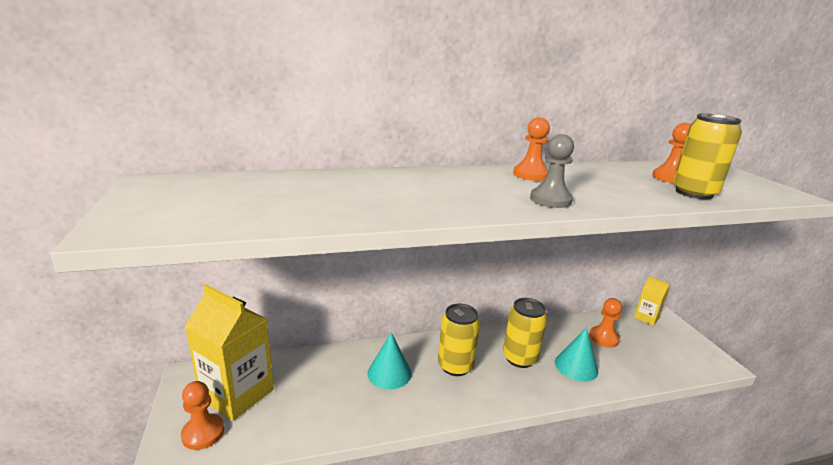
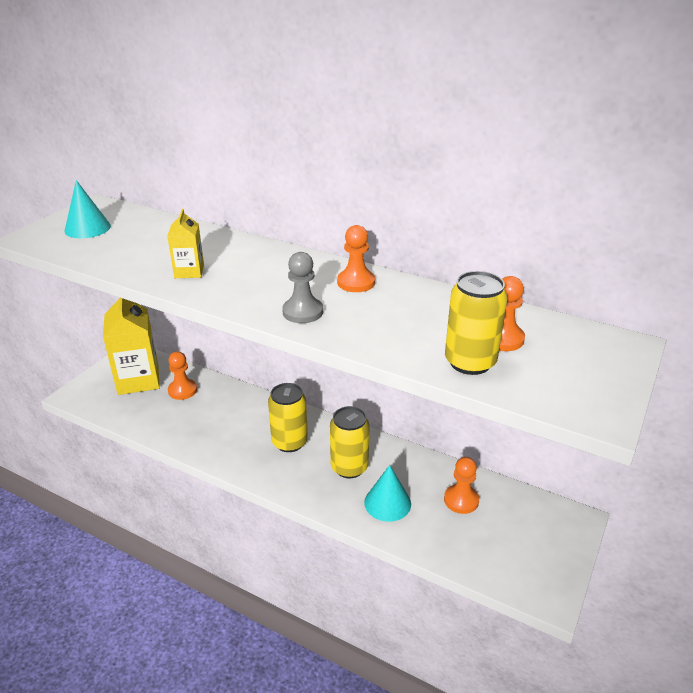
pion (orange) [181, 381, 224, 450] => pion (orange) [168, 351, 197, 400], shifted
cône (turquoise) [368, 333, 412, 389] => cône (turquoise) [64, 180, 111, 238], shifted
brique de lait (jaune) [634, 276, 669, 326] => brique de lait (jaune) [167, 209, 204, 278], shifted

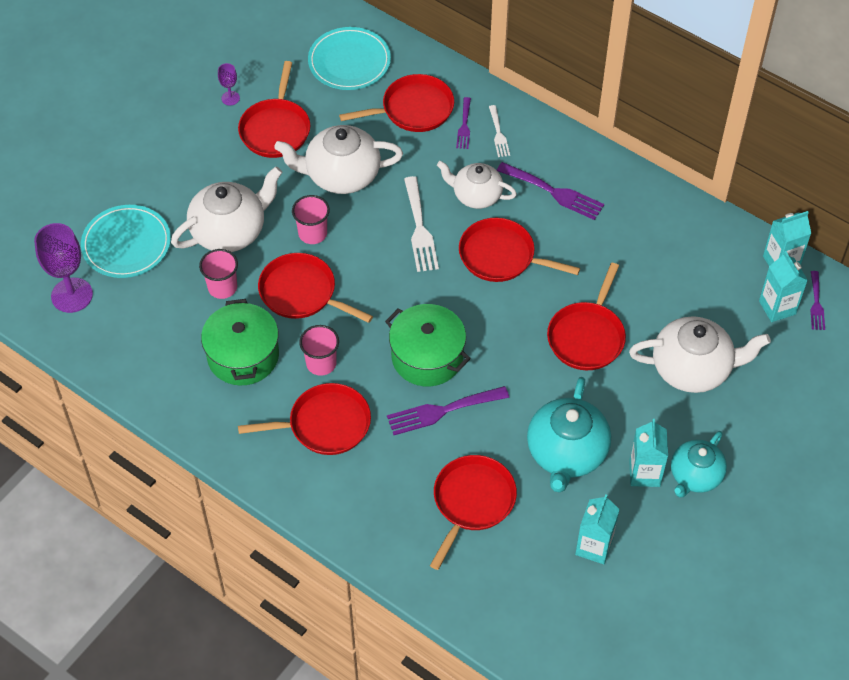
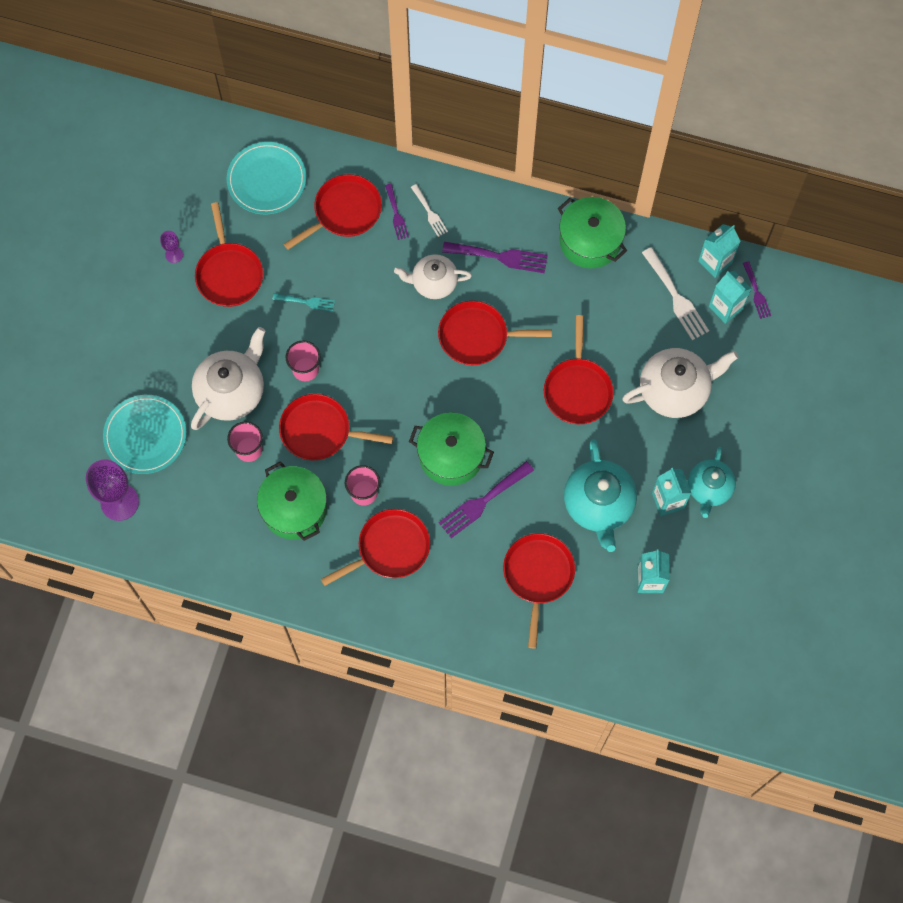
nothing => marmite (vert) [558, 197, 627, 268]
fourchette (blanc) [404, 176, 439, 272] => fourchette (blanc) [642, 247, 709, 340], shifted
théière (blanc) [274, 125, 403, 194] => fourchette (turquoise) [273, 293, 335, 312]

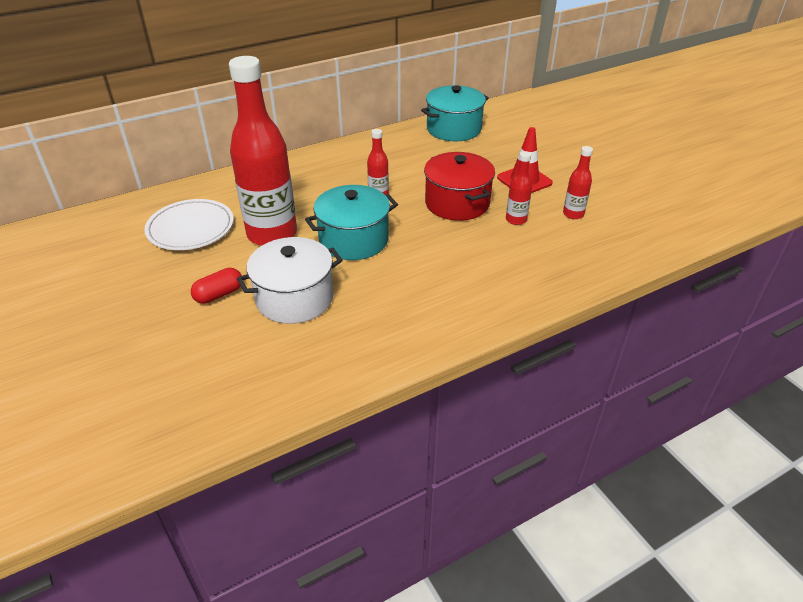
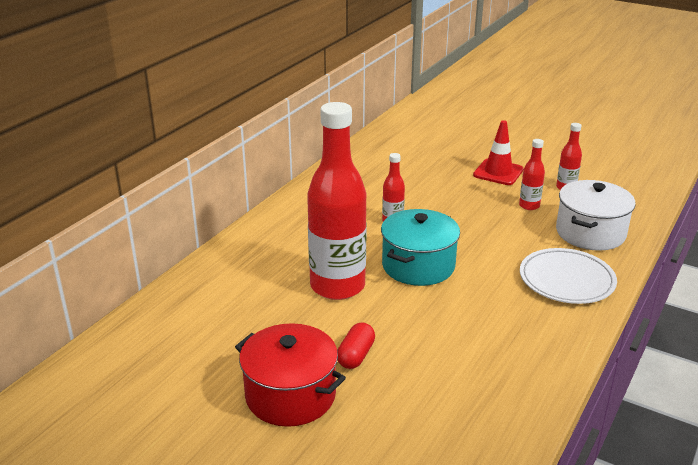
marmite (turquoise) [421, 85, 489, 141] => nothing
assiette (blanc) [144, 199, 234, 250] => assiette (blanc) [520, 248, 617, 304], shifted
marmite (blanc) [237, 237, 343, 324] => marmite (blanc) [556, 180, 636, 251], shifted
marmite (rouge) [424, 152, 495, 221] => marmite (rouge) [235, 323, 346, 427], shifted

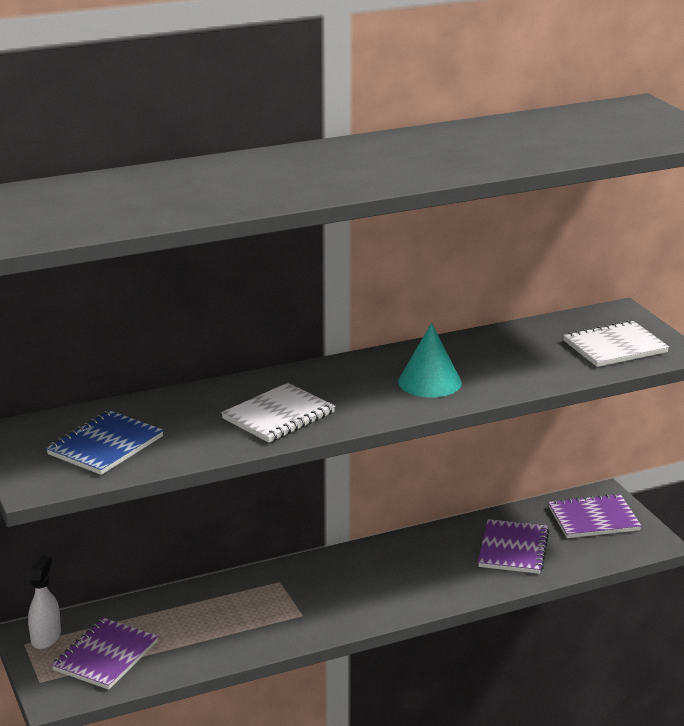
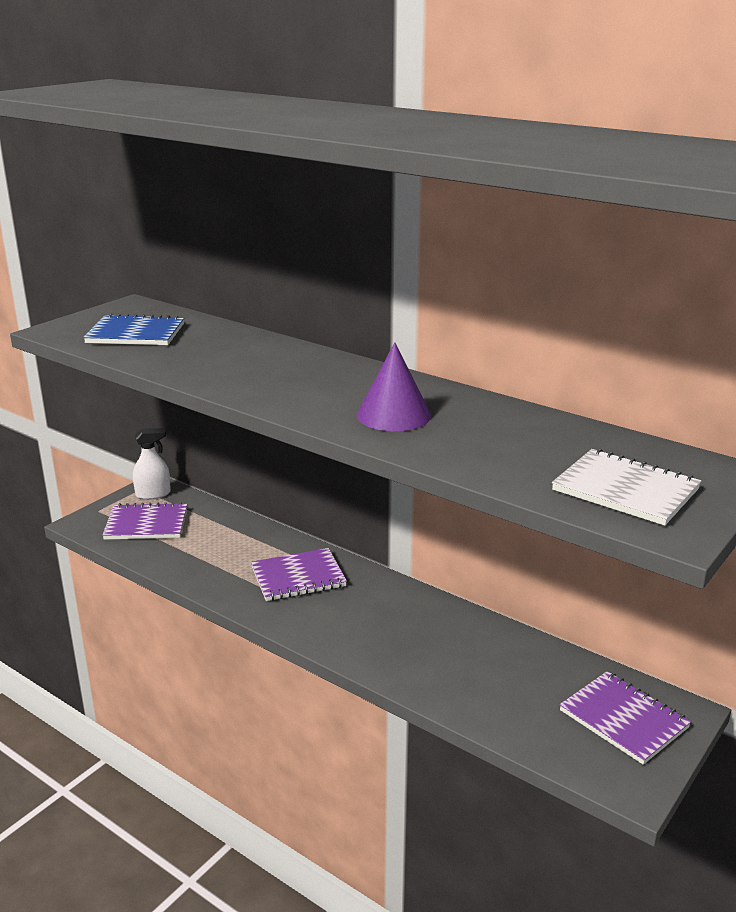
carnet (blanc) [221, 383, 335, 443] => nothing
carnet (violet) [478, 519, 549, 574] => carnet (violet) [251, 548, 347, 601], shifted
cône (turquoise) [398, 323, 462, 397] => cône (violet) [357, 342, 431, 431]

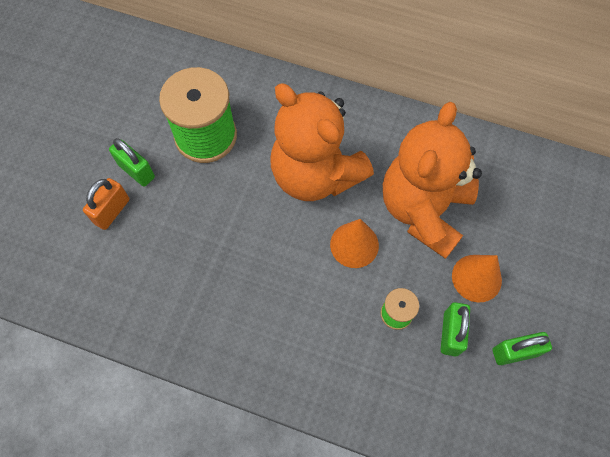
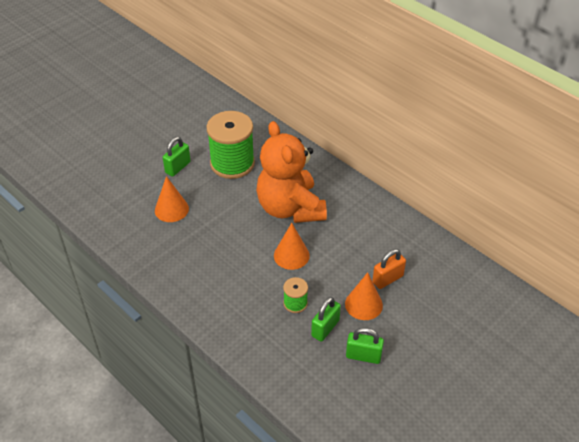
ours en peluche (orange) [383, 102, 482, 259] => nothing
nothing => cône (orange) [155, 176, 189, 222]
cadenas (orange) [83, 178, 129, 230] => cadenas (orange) [372, 249, 406, 289], shifted
cadenas (vert) [109, 138, 155, 187] => cadenas (vert) [163, 136, 191, 177], 60 degrees clockwise

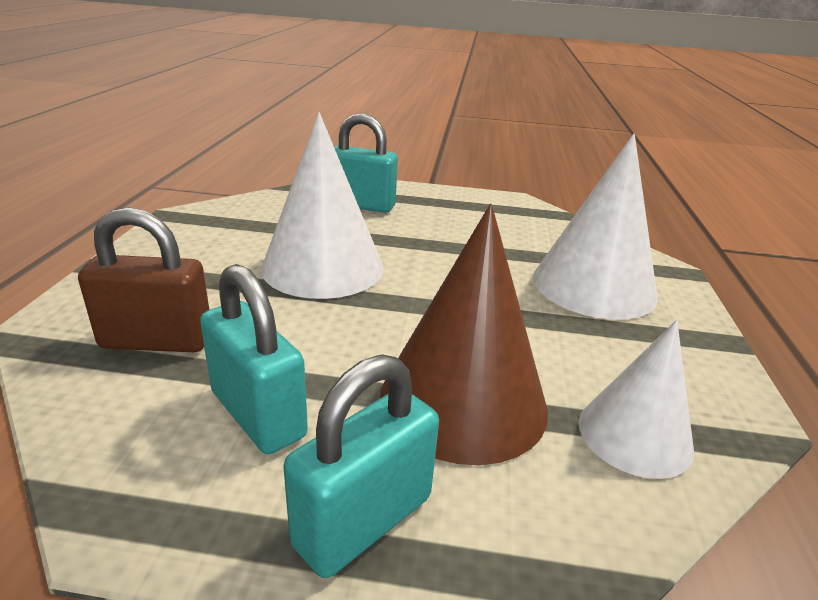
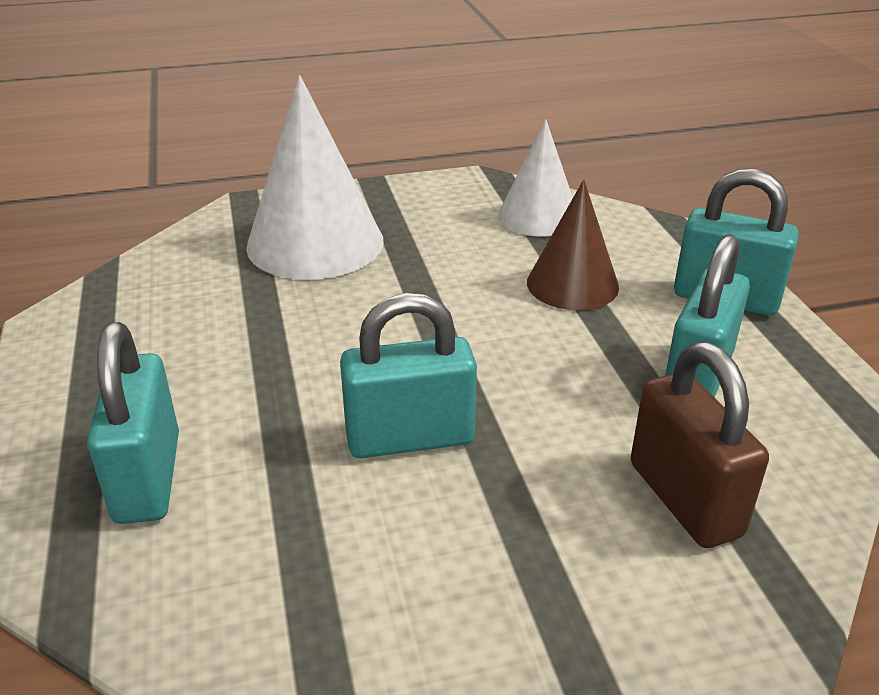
cône (blanc) [261, 112, 383, 299] => cadenas (turquoise) [340, 293, 477, 458]
cône (marron) [380, 204, 548, 465] => cône (marron) [527, 179, 619, 310], x0.63

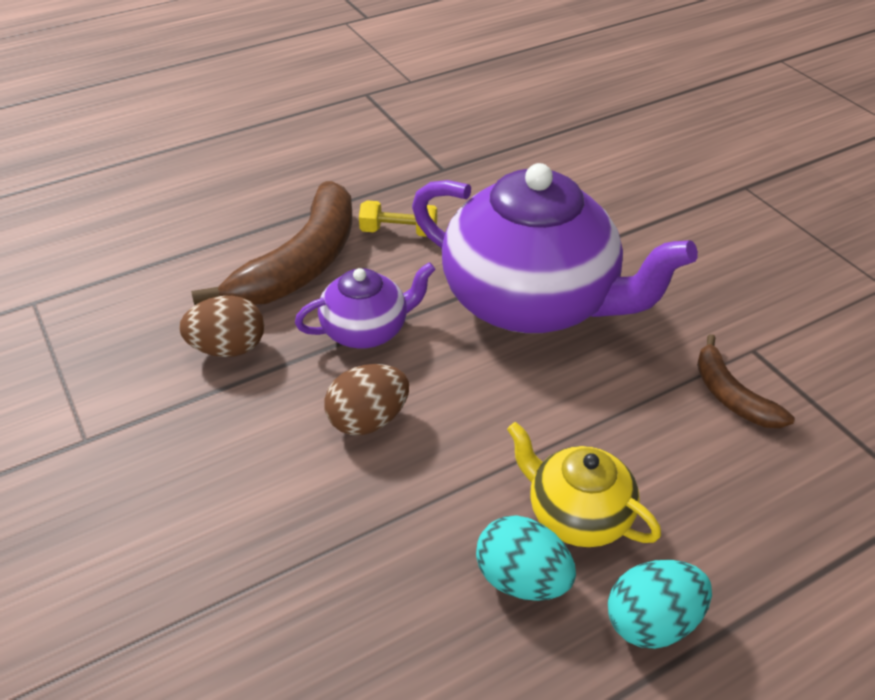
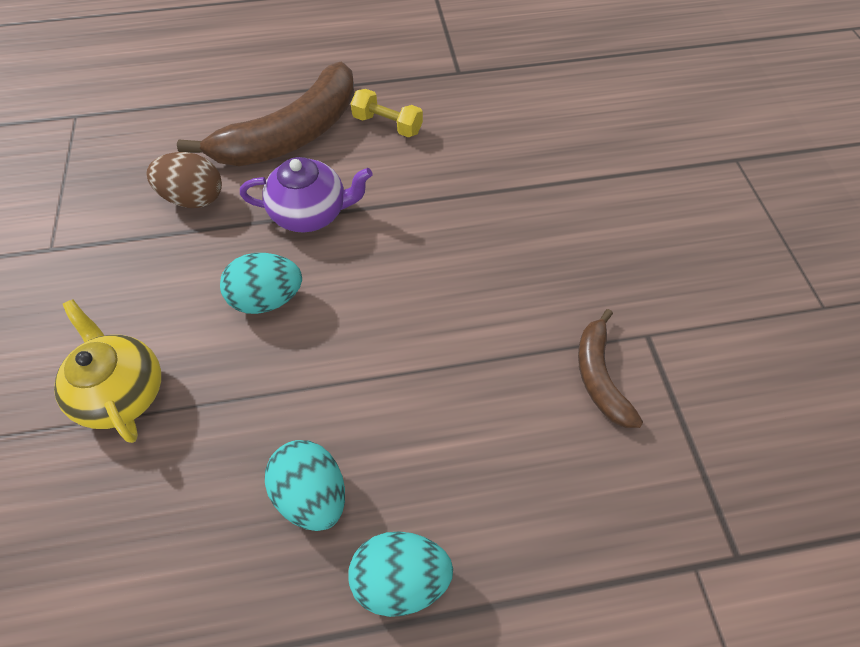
théière (violet) [412, 163, 698, 333] => nothing
théière (jaune) [507, 422, 661, 547] => théière (jaune) [54, 300, 161, 443], shifted
œuf (marron) [324, 364, 409, 435] => œuf (turquoise) [220, 253, 302, 314]

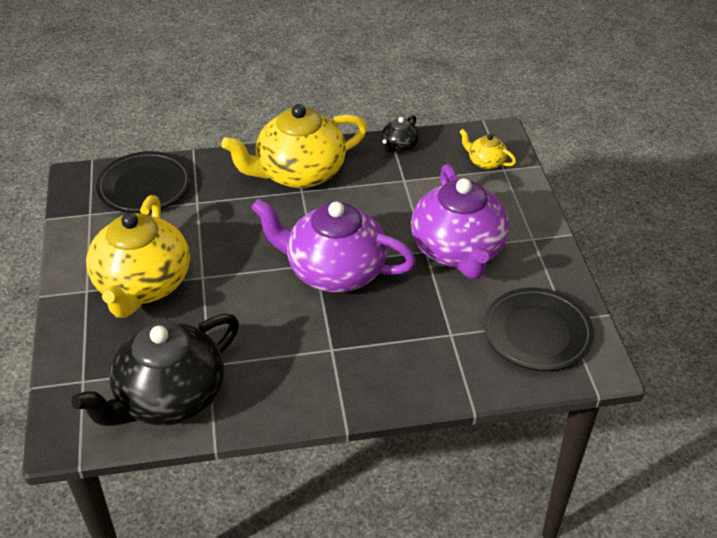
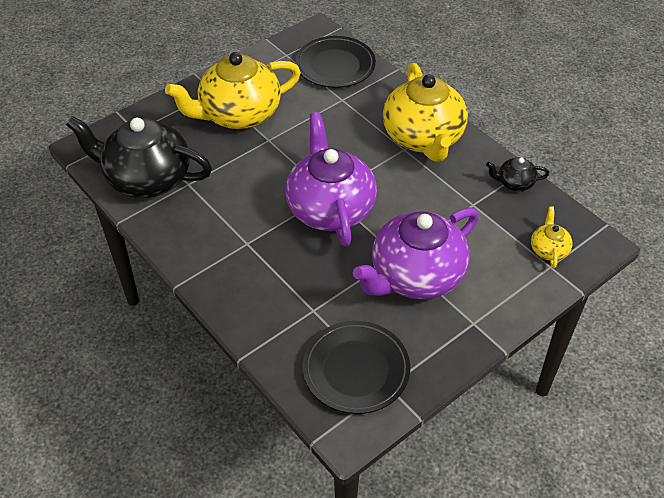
théière (jaune) [221, 104, 367, 188] => théière (jaune) [383, 63, 468, 162], 135 degrees counterclockwise

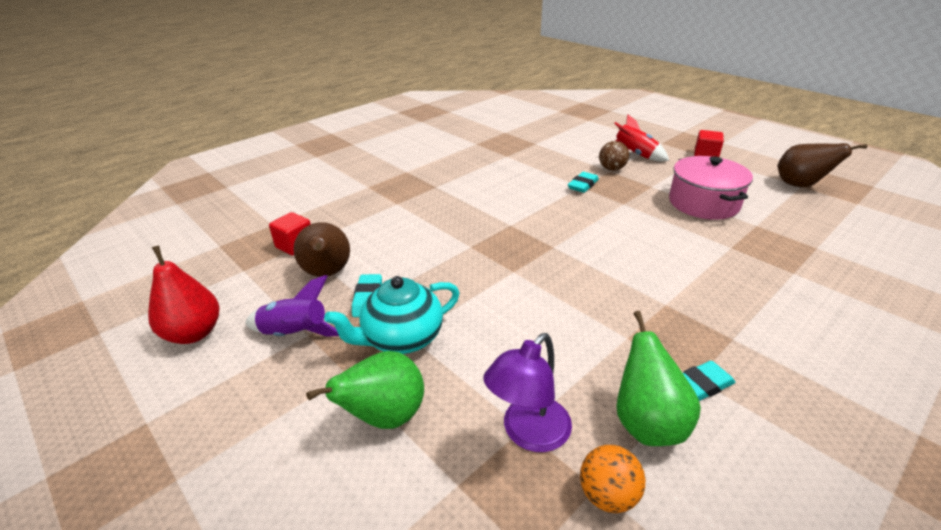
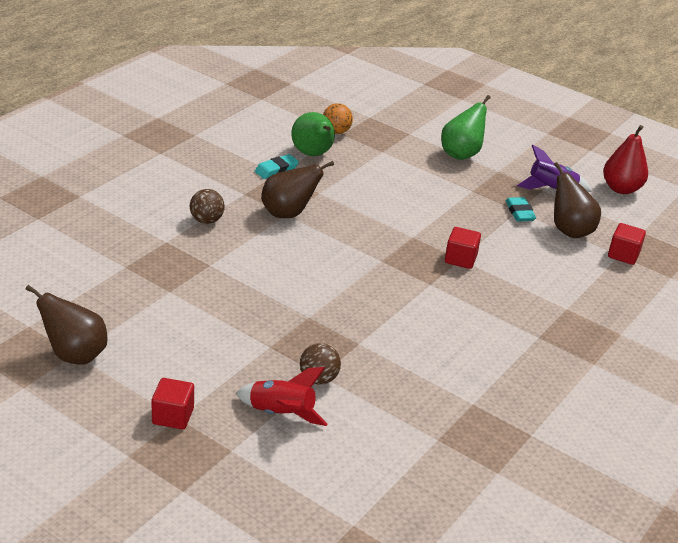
théière (turquoise) [324, 276, 460, 354] => nothing
lampe (violet) [483, 333, 572, 452] => nothing
gomme (turquoise) [568, 172, 599, 193] => nothing
marmite (rose) [669, 156, 753, 220] => nothing
nothing => balle (marron) [190, 189, 225, 224]
nothing => poire (marron) [261, 161, 334, 218]
nothing => cube (rouge) [445, 227, 481, 269]

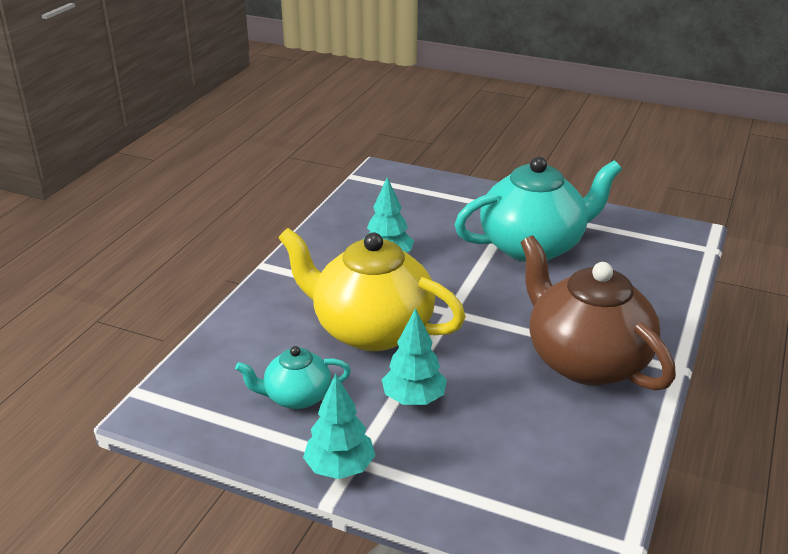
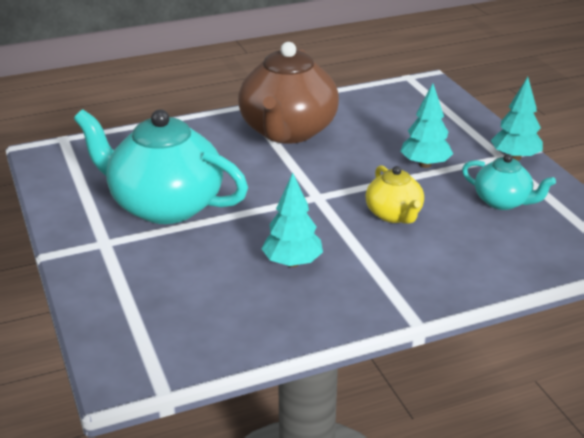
théière (jaune) [278, 228, 466, 351] => théière (jaune) [366, 165, 424, 224], x0.51

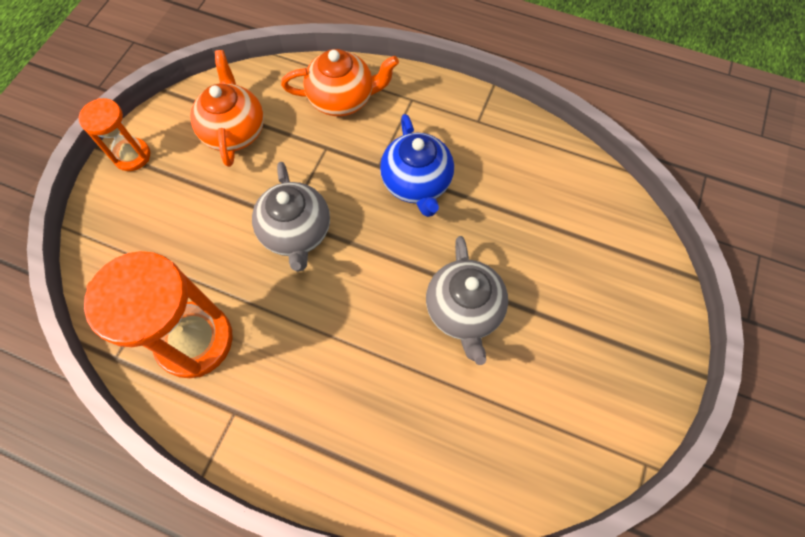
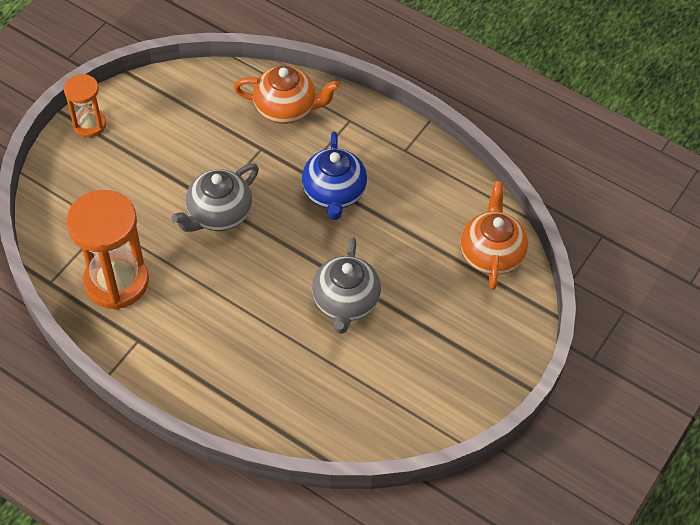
théière (orange) [190, 50, 264, 167] => théière (orange) [461, 181, 528, 290], shifted
théière (gris) [252, 162, 330, 272] => théière (gris) [171, 164, 259, 232], 45 degrees clockwise

